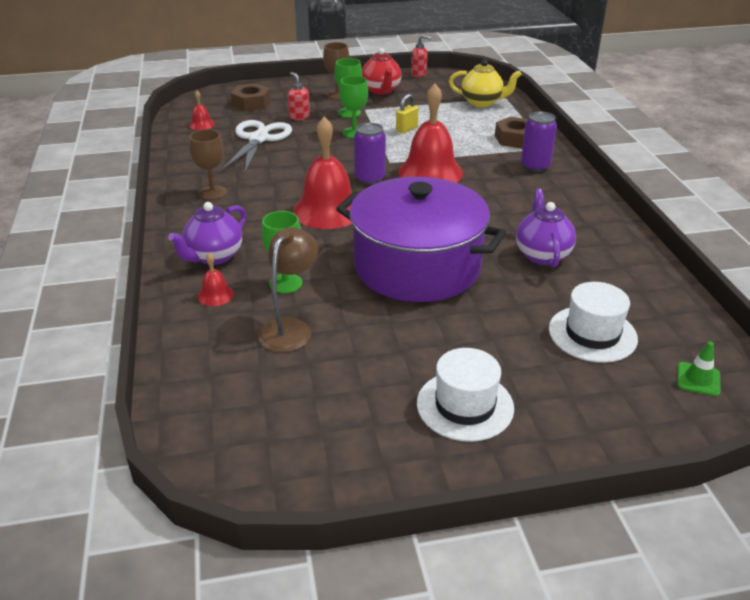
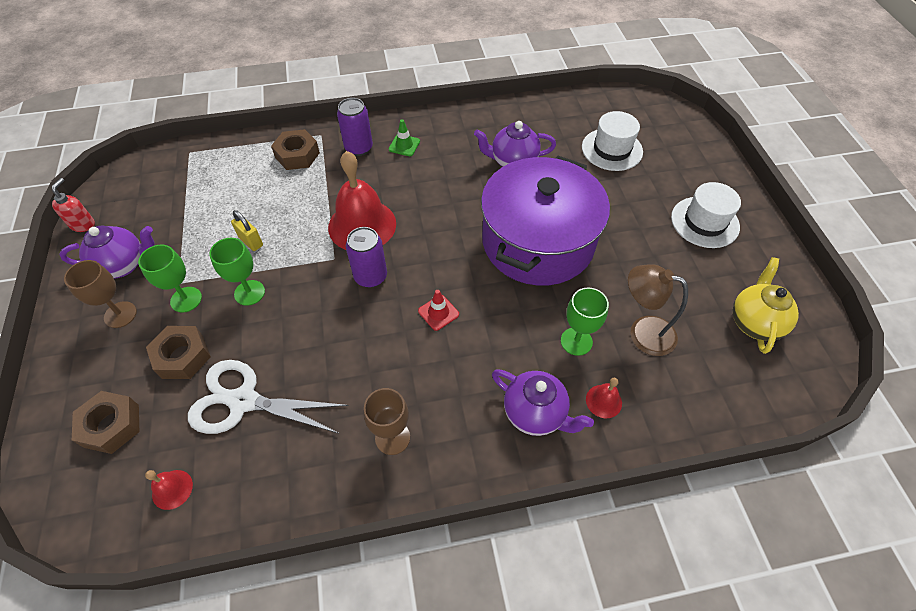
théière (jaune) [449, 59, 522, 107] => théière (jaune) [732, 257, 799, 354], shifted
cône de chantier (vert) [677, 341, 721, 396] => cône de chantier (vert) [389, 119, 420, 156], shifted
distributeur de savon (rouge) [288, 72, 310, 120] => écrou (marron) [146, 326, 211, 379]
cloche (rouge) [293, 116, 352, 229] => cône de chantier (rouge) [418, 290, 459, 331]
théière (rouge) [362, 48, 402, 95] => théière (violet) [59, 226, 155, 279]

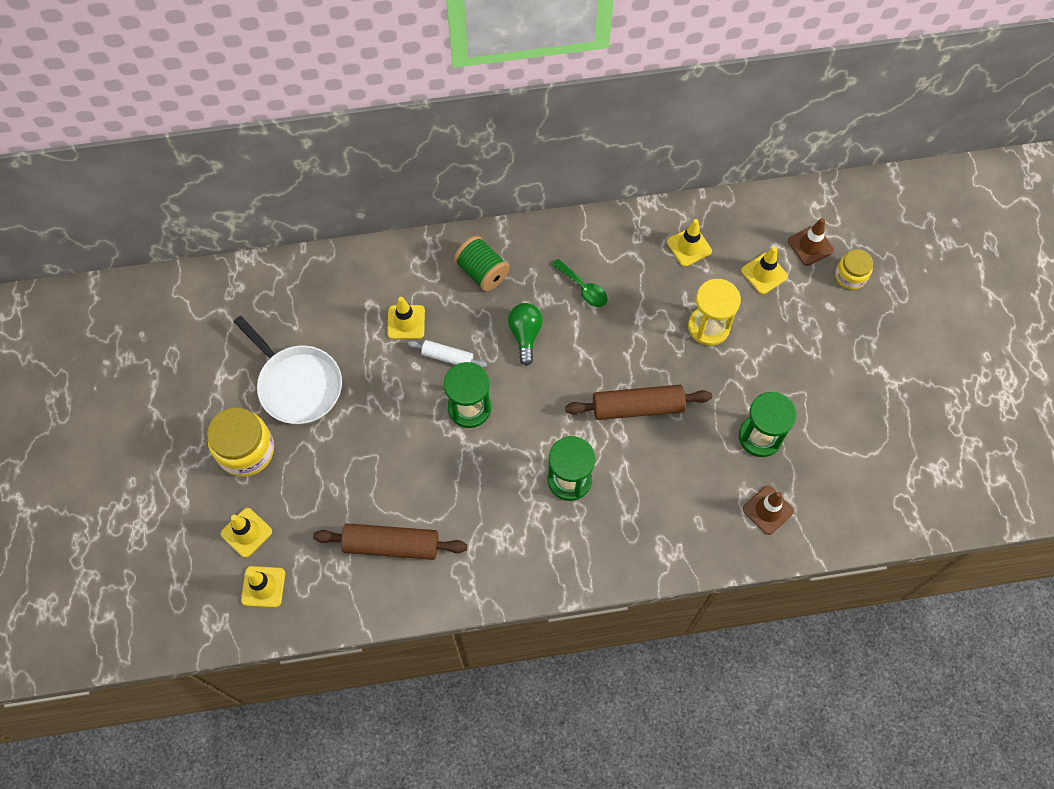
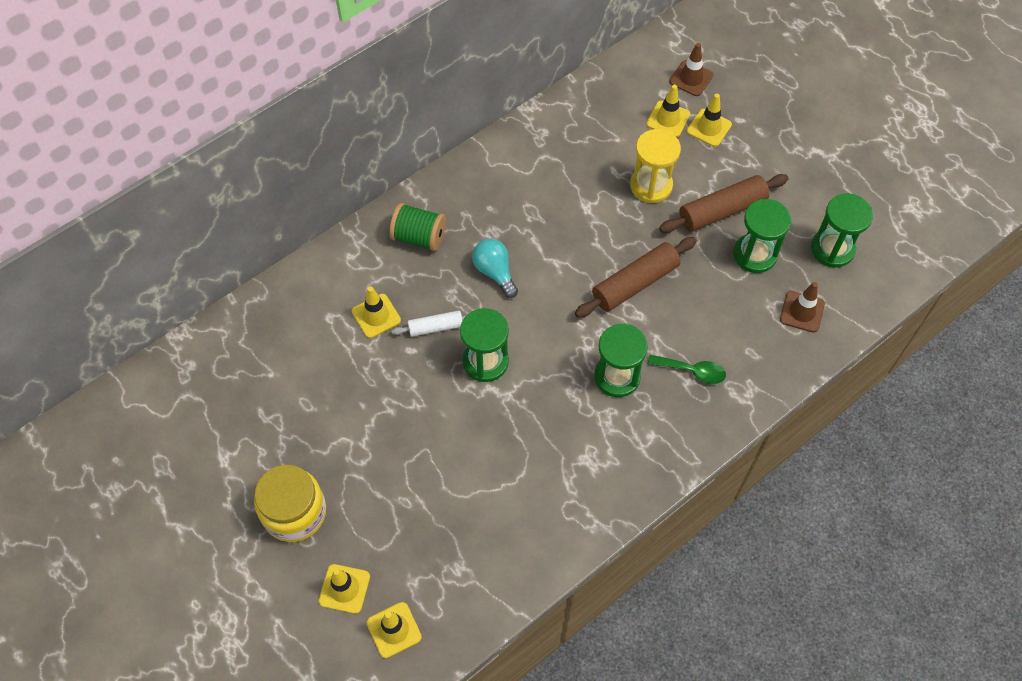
poêle (blanc) [234, 316, 342, 424] => nothing
bocal (jaune) [835, 249, 873, 290] => nothing
nothing => sablier (vert) [811, 193, 873, 267]
rouleau à pâtisserie (marron) [313, 523, 467, 560] => rouleau à pâtisserie (marron) [659, 174, 788, 233], shifted
cuillère (vert) [552, 259, 608, 307] => cuillère (vert) [648, 355, 726, 384], shifted
cône de chantier (jaune) [667, 219, 712, 267] => cône de chantier (jaune) [687, 94, 732, 147], shifted
ampoule (vert) [508, 303, 543, 366] => ampoule (turquoise) [472, 239, 518, 298]

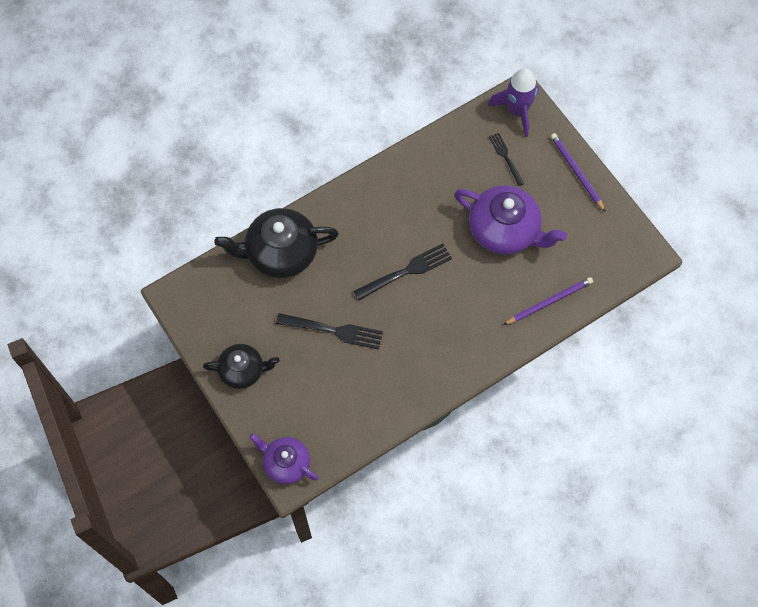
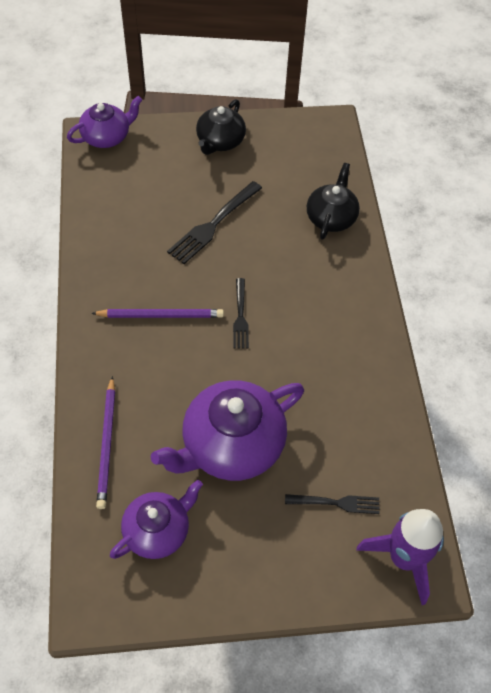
nothing => théière (violet) [110, 480, 203, 559]
crayon (violet) [551, 133, 606, 212] => crayon (violet) [91, 309, 224, 318], shifted
théière (noir) [214, 208, 339, 278] => théière (noir) [307, 163, 360, 240], x0.61
fourchette (noir) [353, 243, 452, 301] => fourchette (noir) [233, 278, 249, 349], x0.62

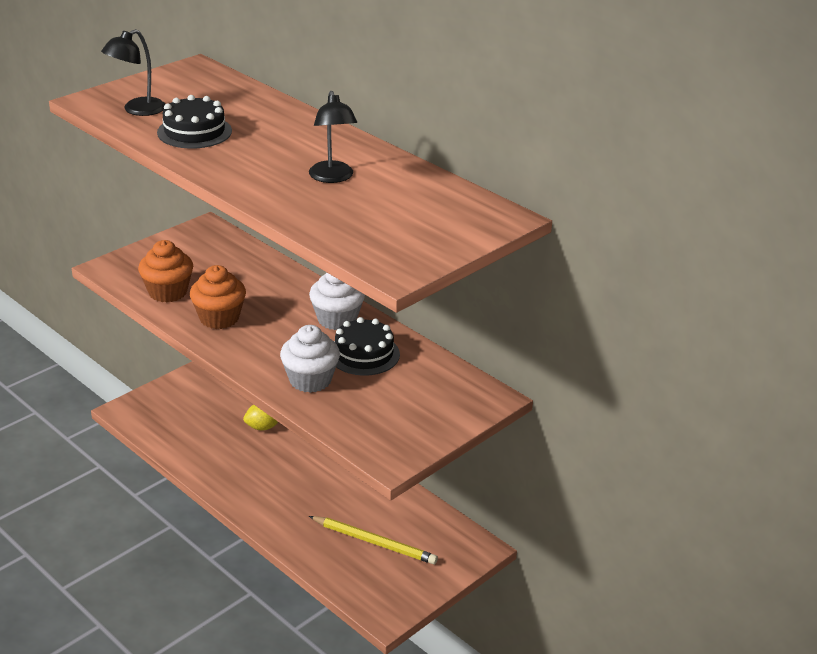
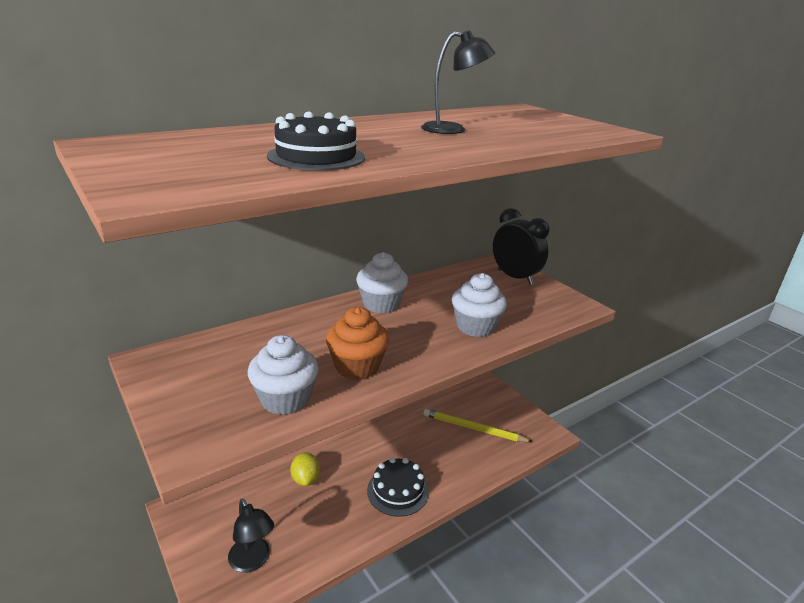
nothing => réveil (noir) [493, 208, 549, 285]
lampe (noir) [101, 29, 165, 116] => lampe (noir) [228, 498, 274, 573], shifted
gâteau (noir) [335, 317, 400, 376] => gâteau (noir) [367, 457, 429, 517], shifted
muffin (orange) [138, 240, 193, 302] => muffin (blanc) [247, 335, 319, 415]
crayon (jaune) [309, 516, 438, 564] => crayon (jaune) [423, 409, 533, 442], 105 degrees counterclockwise

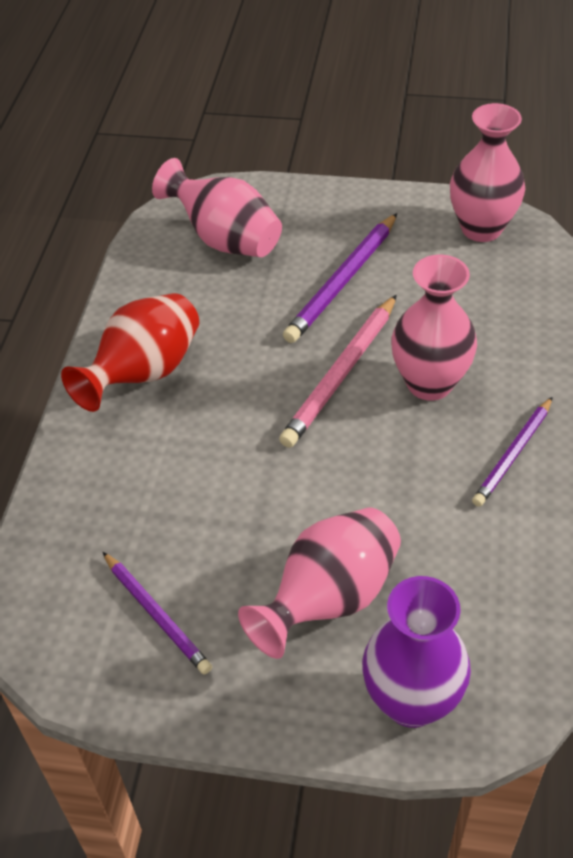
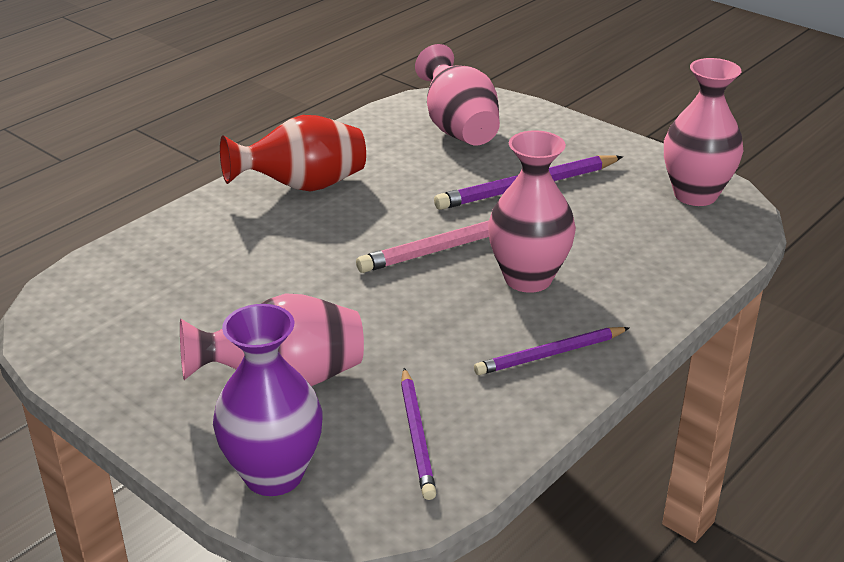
crayon (violet) [103, 552, 212, 675] => crayon (violet) [401, 368, 436, 500], shifted

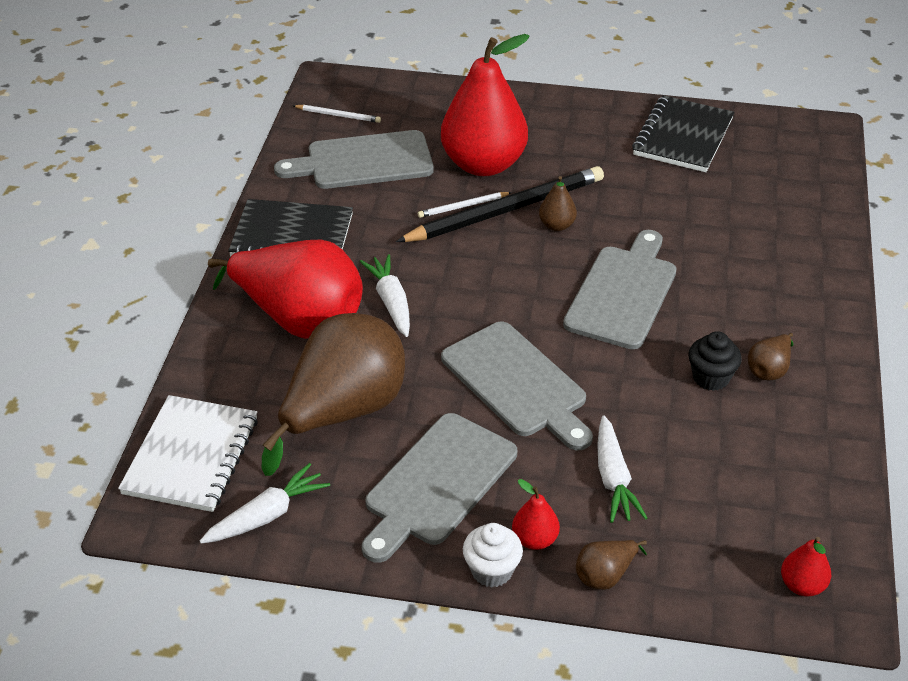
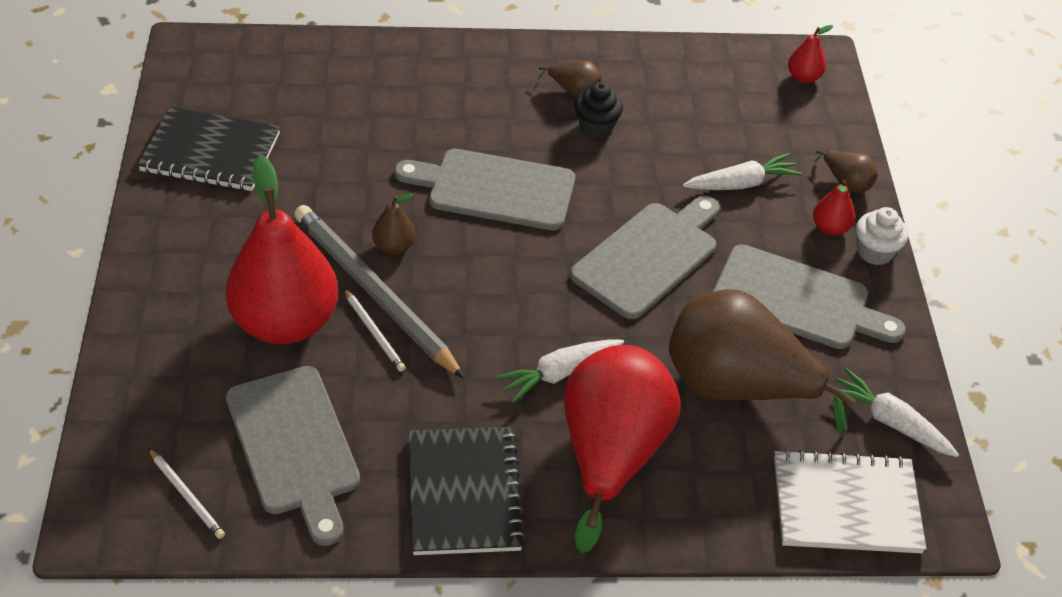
crayon (noir) [396, 166, 604, 242] => crayon (gris) [294, 205, 465, 379]
crayon (blanc) [293, 105, 381, 123] => crayon (blanc) [148, 448, 225, 539], 135 degrees clockwise

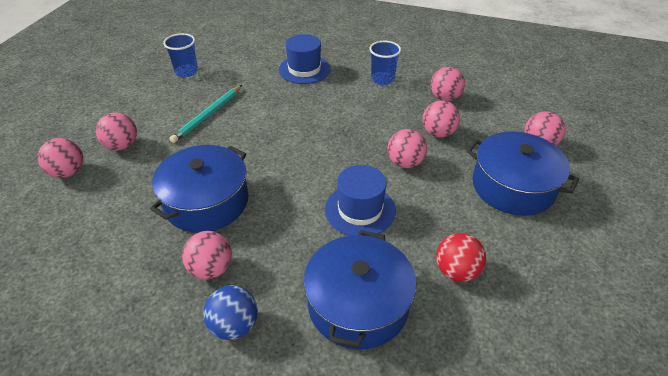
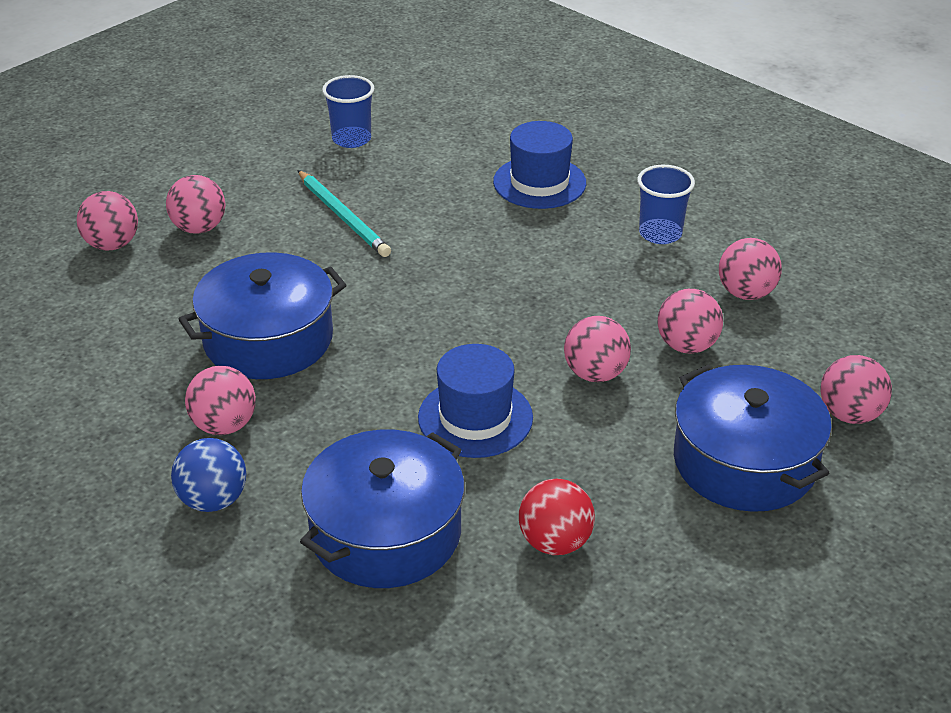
crayon (turquoise) [170, 85, 242, 143] => crayon (turquoise) [297, 170, 391, 257], 90 degrees counterclockwise

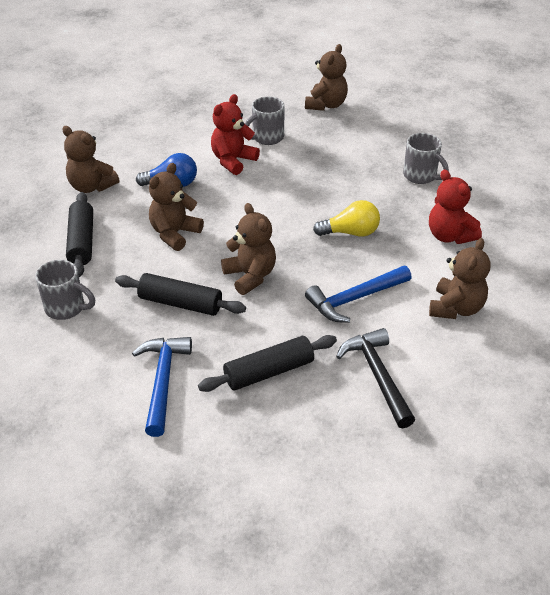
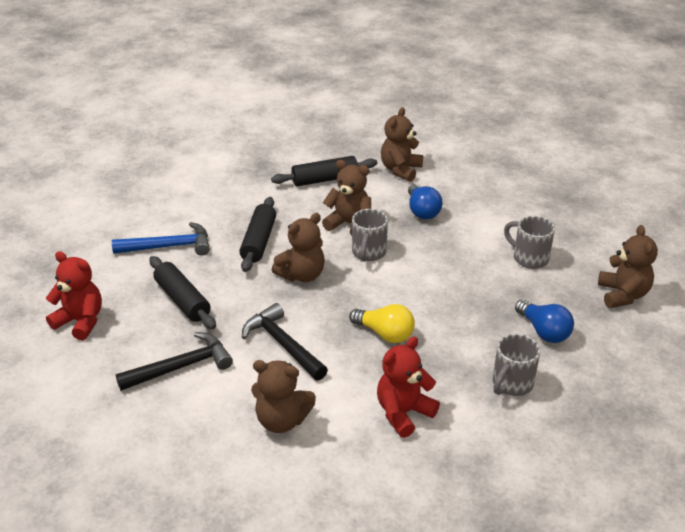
nothing => ampoule (bleu) [515, 299, 574, 343]
tasse (gris) [35, 260, 95, 320] => tasse (gris) [352, 209, 388, 262], shifted
ours en peluche (rouge) [211, 94, 260, 175] => ours en peluche (rouge) [46, 251, 102, 340], shifted
marteau (bleu) [305, 266, 412, 323] => marteau (noir) [242, 303, 328, 381]
ours en peluche (marron) [305, 44, 348, 111] => ours en peluche (marron) [598, 225, 658, 308], 105 degrees counterclockwise
ampoule (jaune) [313, 200, 380, 237] => ampoule (jaune) [349, 304, 415, 343], 45 degrees counterclockwise

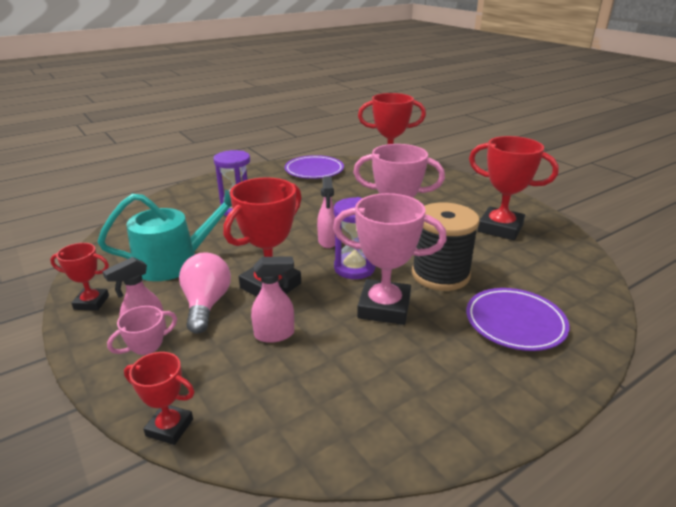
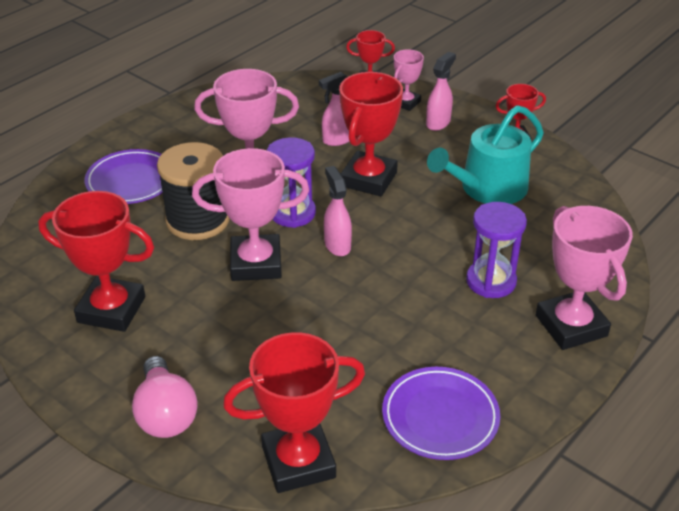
nothing => trophée (rose) [536, 206, 633, 350]
ampoule (rose) [179, 252, 231, 334] => ampoule (rose) [132, 356, 198, 438], shifted

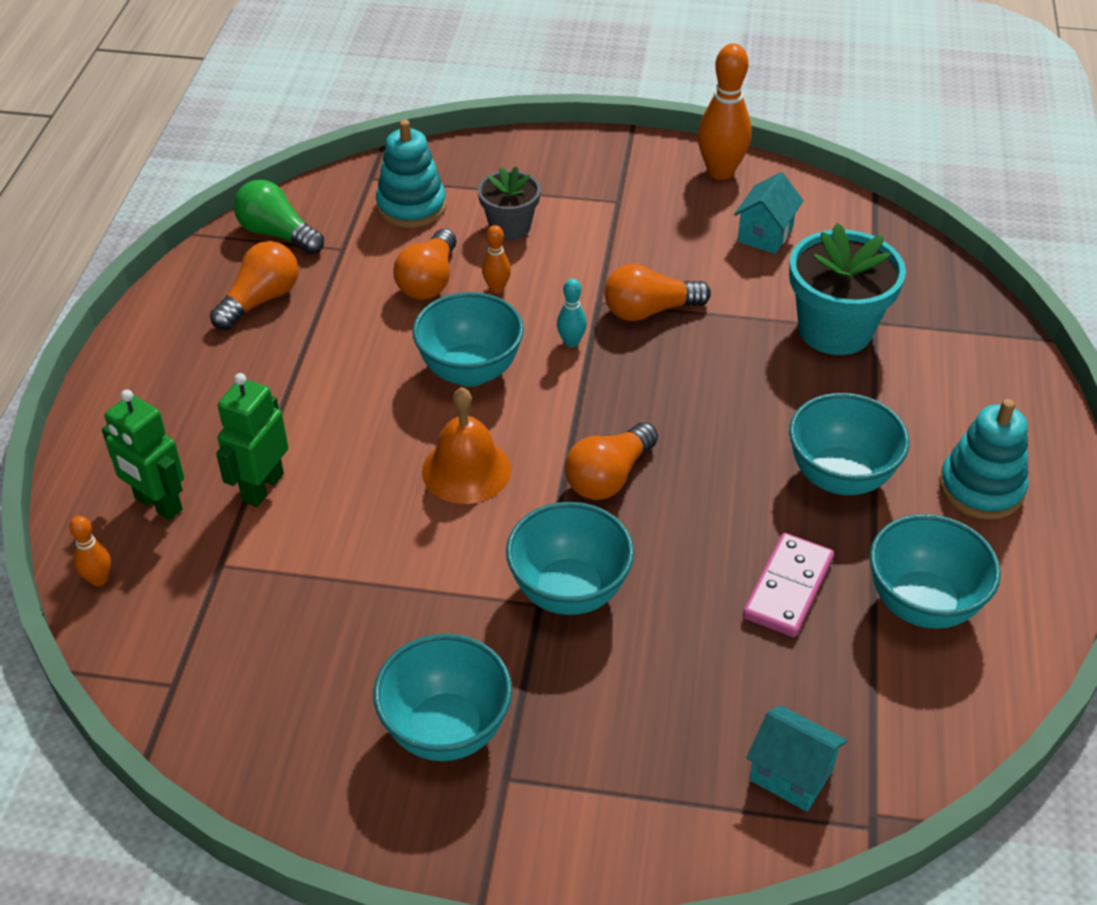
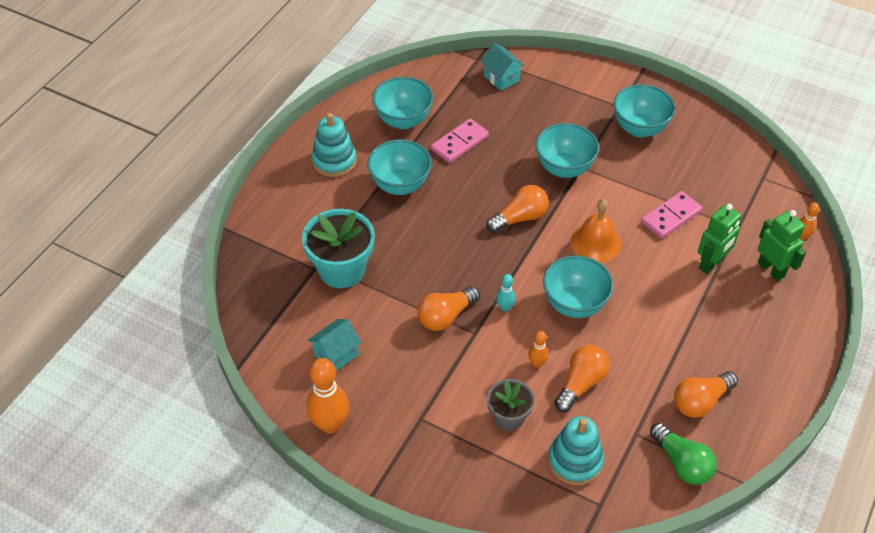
nothing => domino (rose) [641, 191, 702, 239]
ampoule (orange) [604, 264, 711, 321] => ampoule (orange) [418, 286, 480, 331], 135 degrees clockwise

